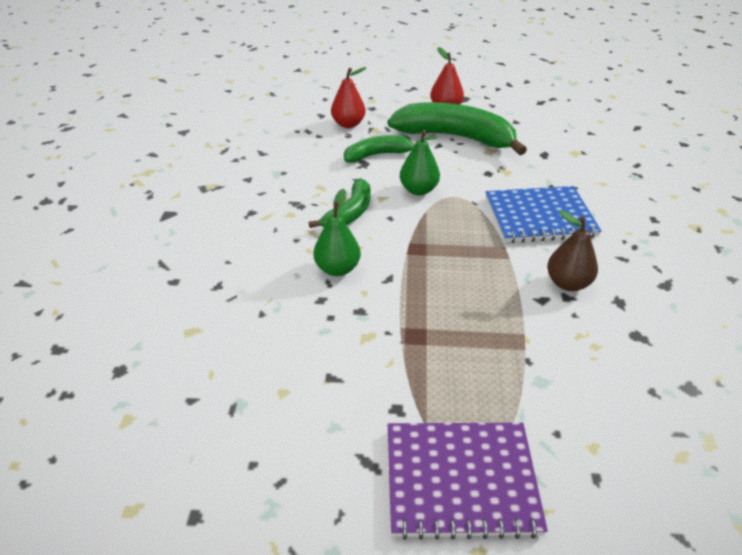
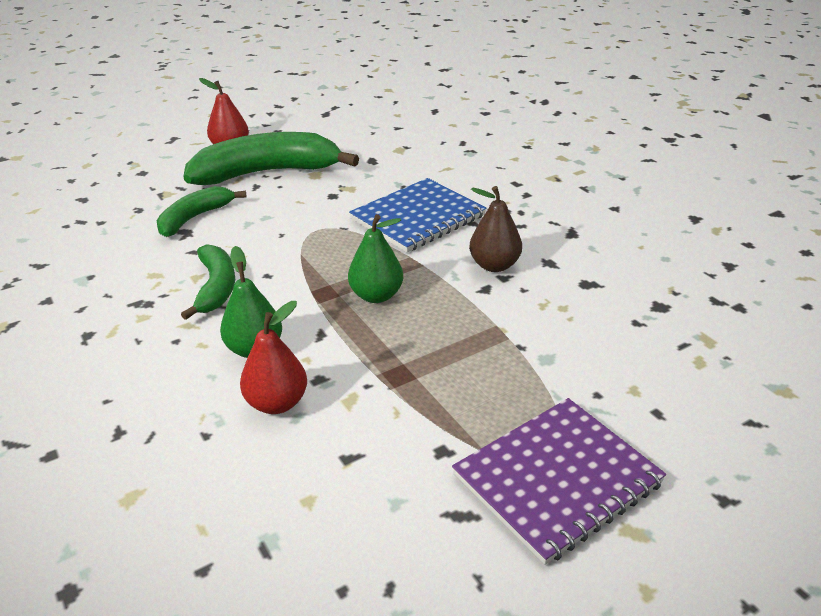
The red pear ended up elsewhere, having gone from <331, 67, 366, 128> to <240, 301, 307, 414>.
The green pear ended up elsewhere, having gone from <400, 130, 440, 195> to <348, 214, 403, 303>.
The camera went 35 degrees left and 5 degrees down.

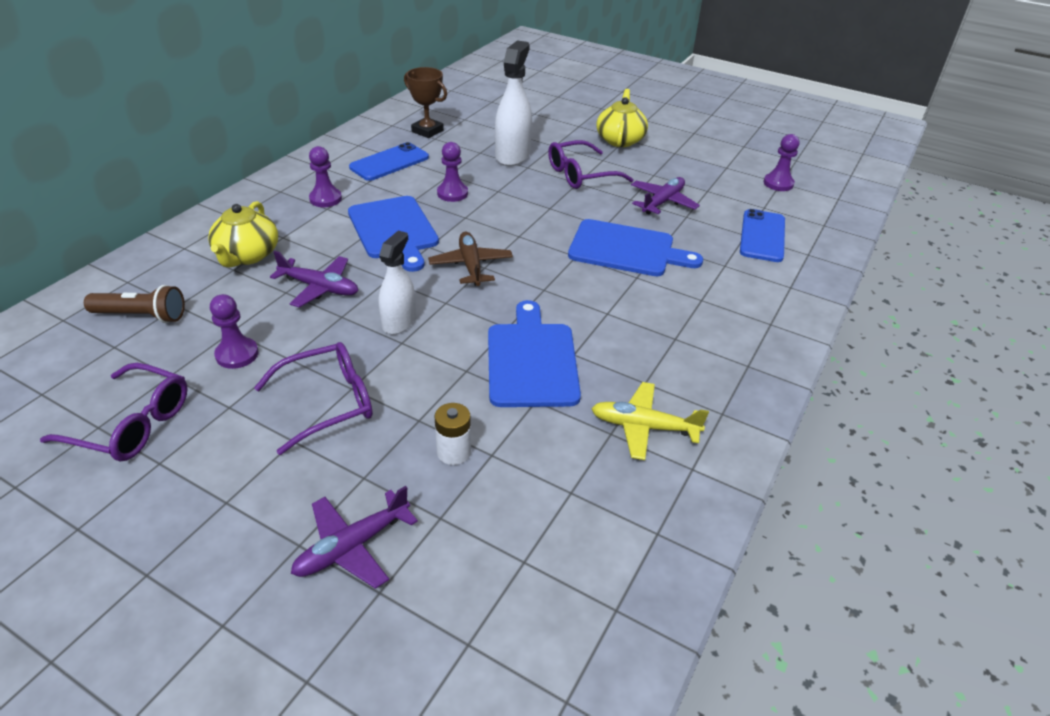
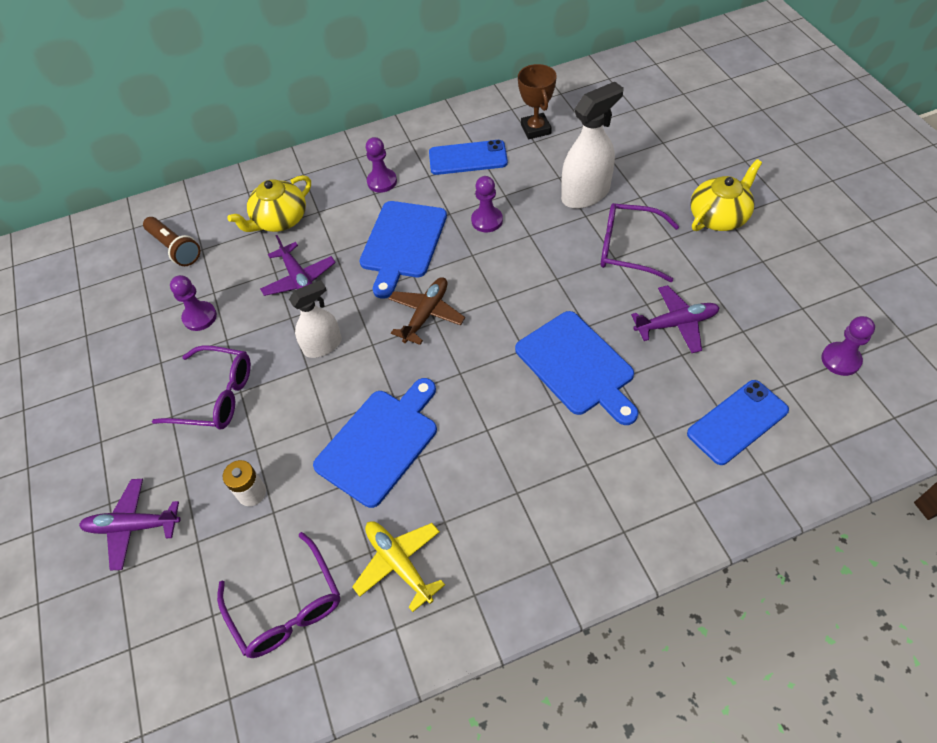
The purple glasses ended up elsewhere, having gone from <40, 363, 187, 461> to <217, 532, 340, 658>.
The camera went 45 degrees right and 15 degrees up.

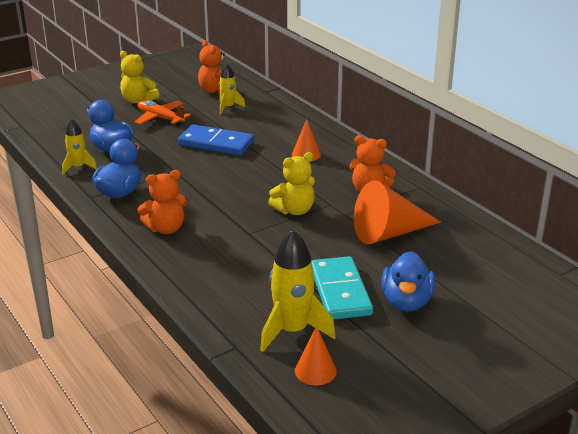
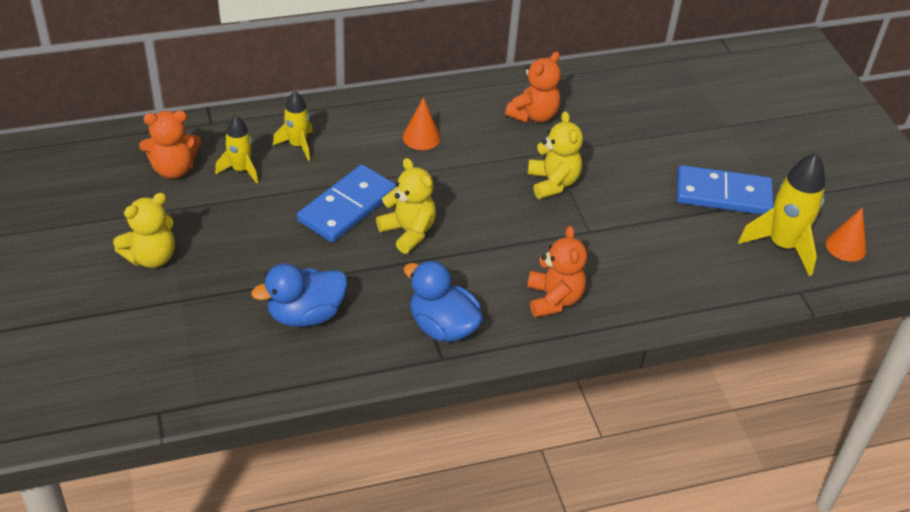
The yellow rocket ended up elsewhere, having gone from <62, 119, 97, 175> to <273, 91, 313, 161>.
The second view gained the yellow teddy bear at <376, 158, 436, 254>.
What was the turquoise domino at <312, 256, 373, 320> turned into the blue domino at <677, 165, 774, 215>.
The second view lost the orange plane at <135, 100, 191, 126>.
The second view lost the orange cone at <354, 180, 441, 244>.
The second view lost the blue duck at <382, 251, 435, 311>.
The camera went 75 degrees left and 15 degrees up.

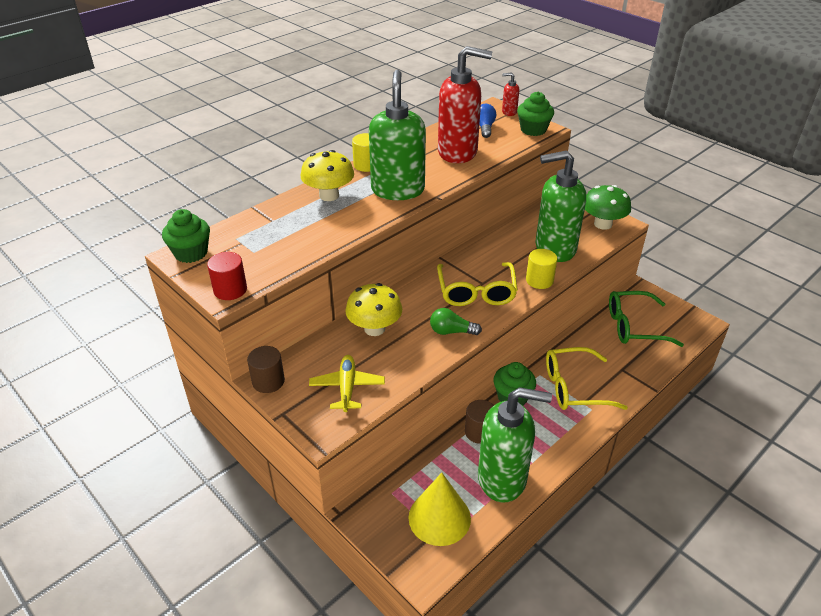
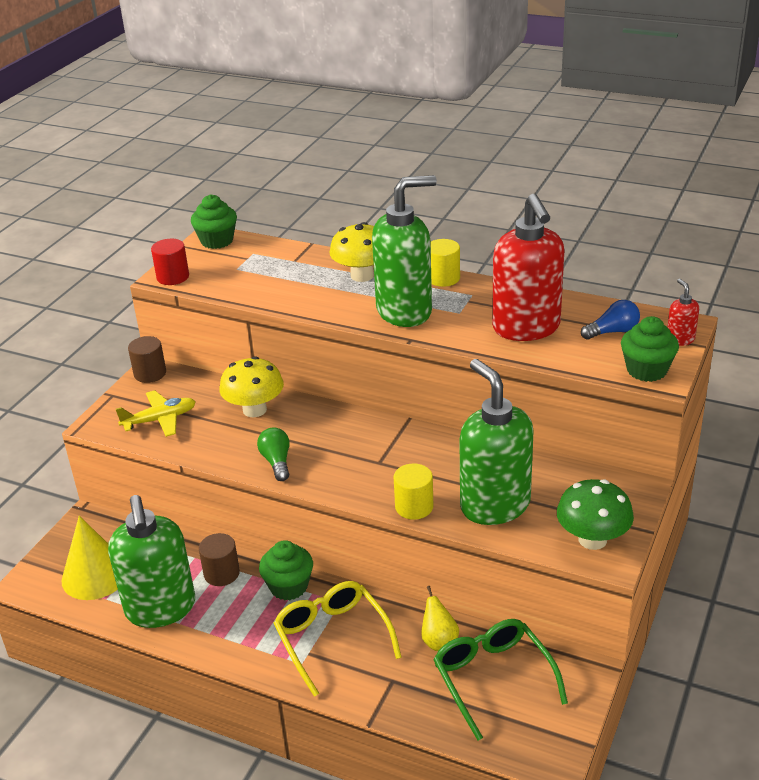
The second view gained the yellow pear at <421, 586, 459, 651>.
The second view lost the yellow glasses at <437, 262, 518, 306>.
The camera went 70 degrees right and 5 degrees down.

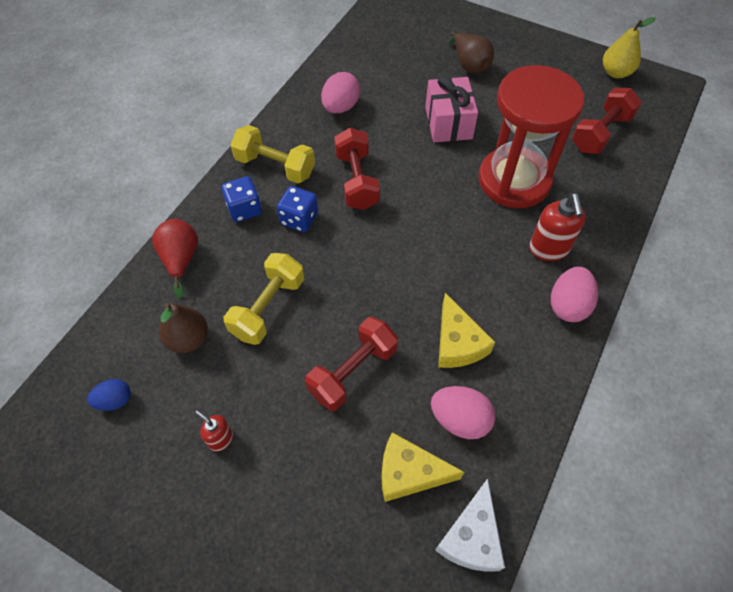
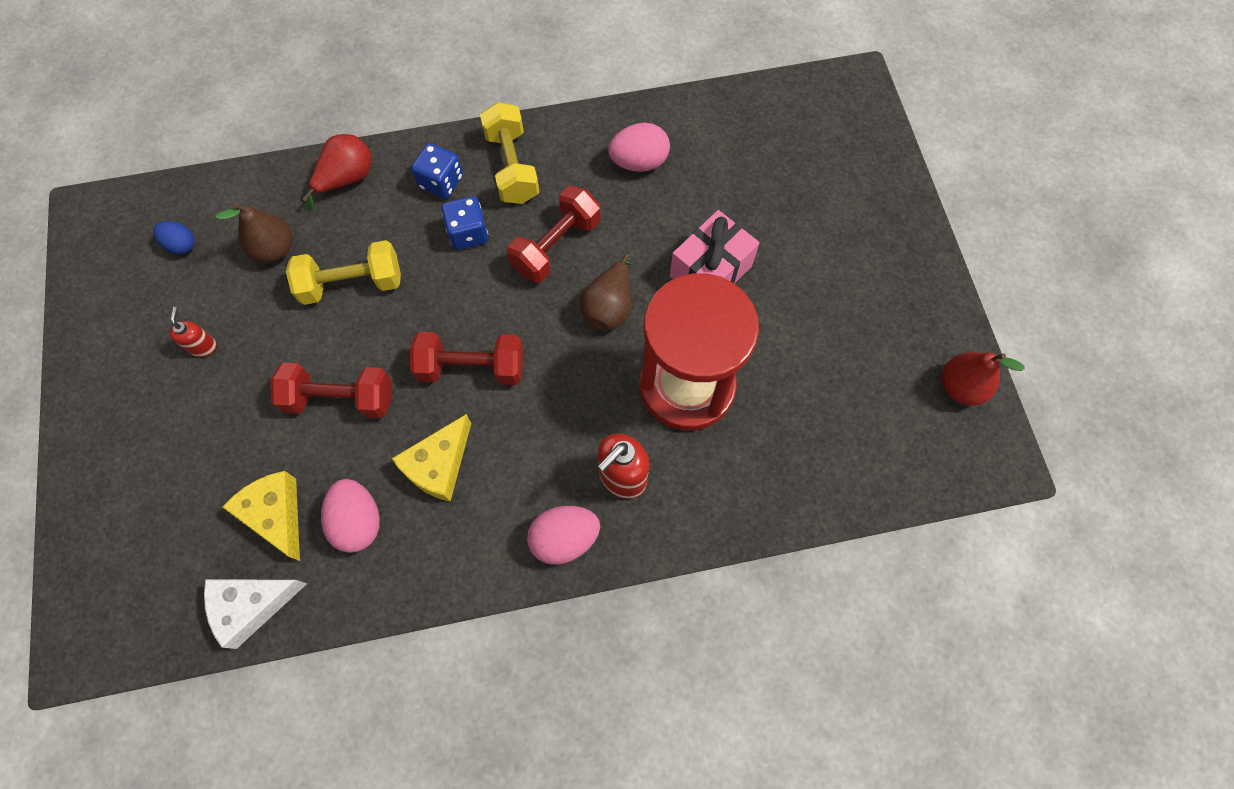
The red dumbbell ended up elsewhere, having gone from <572, 88, 642, 154> to <410, 332, 523, 385>.
The brown pear ended up elsewhere, having gone from <449, 32, 494, 73> to <580, 253, 632, 331>.
What was the yellow pear at <603, 17, 656, 78> turned into the red pear at <942, 352, 1025, 405>.
The camera went 50 degrees right and 10 degrees up.

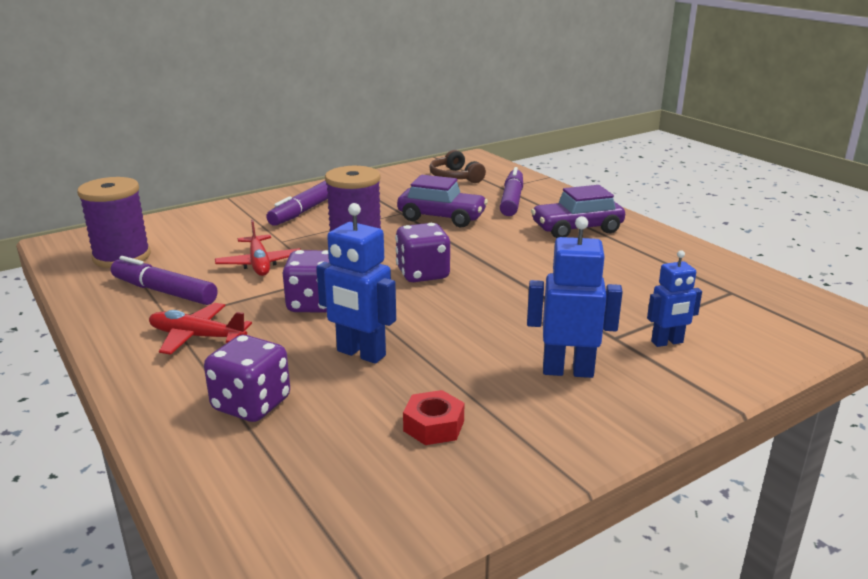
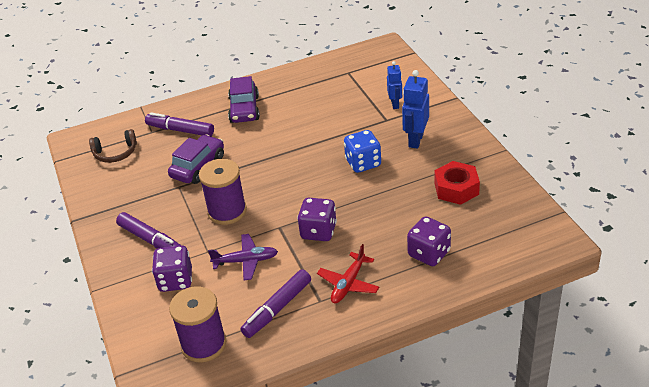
The purple dice ended up elsewhere, having gone from <395, 223, 450, 282> to <152, 245, 192, 292>.
What was the red plane at <215, 220, 301, 276> turned into the purple plane at <208, 234, 278, 280>.
The second view gained the blue dice at <344, 130, 381, 173>.
The size of the red nut at <403, 390, 464, 445> changed by a factor of 1.54.
The second view lost the blue robot at <316, 203, 396, 364>.
The camera went 75 degrees left and 15 degrees up.

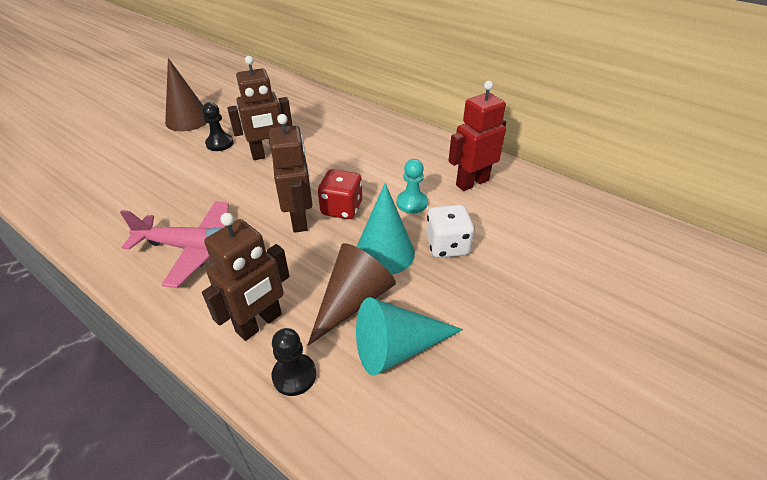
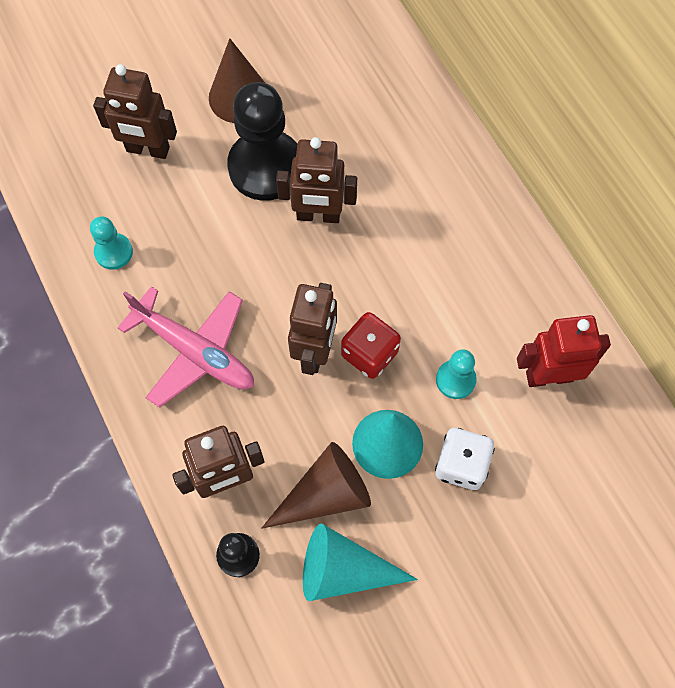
The second view gained the turquoise pawn at <90, 216, 133, 270>.
The second view gained the brown robot at <93, 64, 177, 159>.
The size of the black pawn at <202, 102, 234, 151> changed by a factor of 2.06.
The camera went 25 degrees right and 25 degrees up.

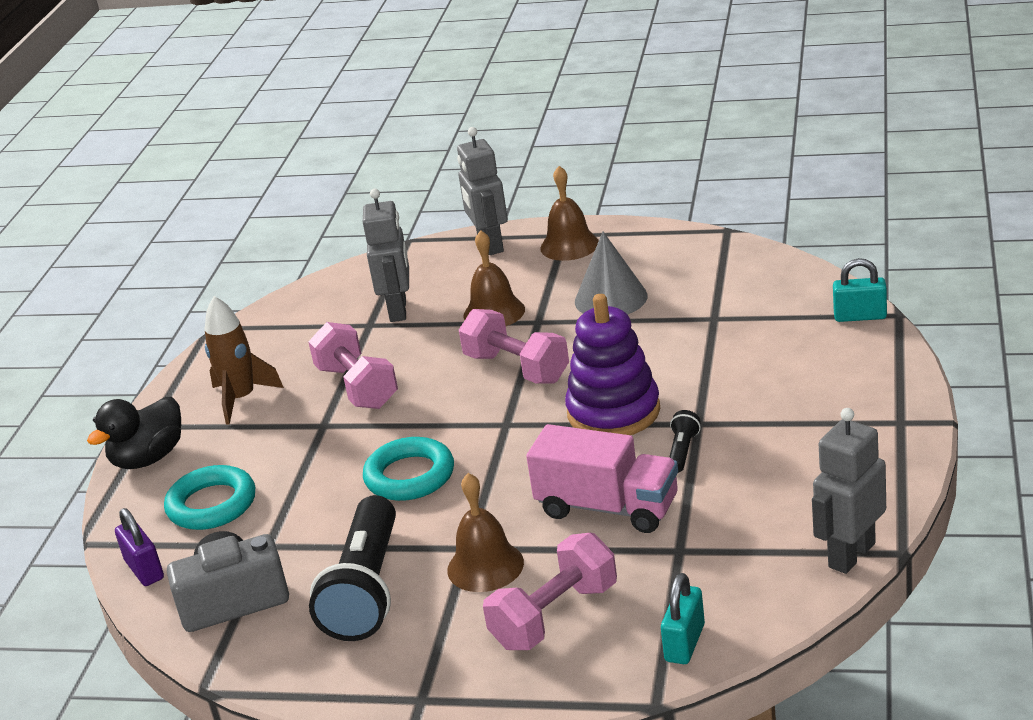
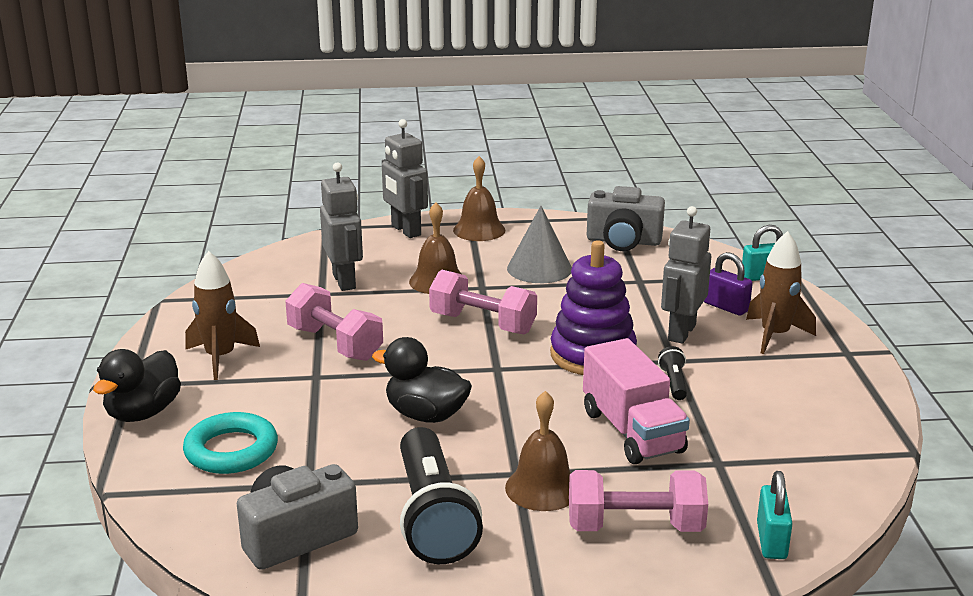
Where the turquoise ring stood at <363, 437, 454, 501>, the black duck came to stand at <372, 337, 472, 423>.
The pink dumbbell at <483, 533, 617, 650> ended up facing another way, 60 degrees clockwise from before.
The pink truck at <526, 424, 678, 533> ended up facing another way, 60 degrees clockwise from before.
The second view gained the grey camera at <587, 186, 665, 251>.
The grey robot ended up elsewhere, having gone from <812, 408, 886, 574> to <661, 206, 711, 344>.
The purple padlock ended up elsewhere, having gone from <115, 508, 164, 586> to <704, 252, 753, 316>.
The second view gained the brown rocket at <746, 231, 816, 354>.
The camera went 20 degrees left and 5 degrees down.

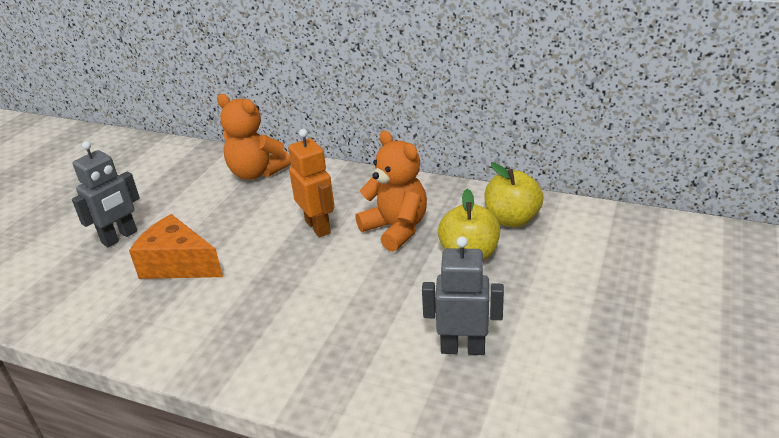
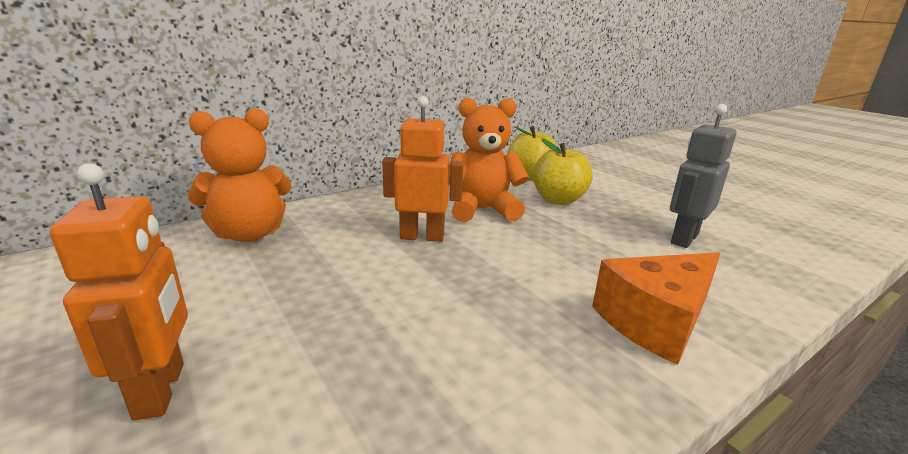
What was the grey robot at <72, 141, 140, 247> turned into the orange robot at <50, 163, 188, 420>.
The orange cheese ended up elsewhere, having gone from <129, 214, 223, 279> to <592, 252, 721, 365>.
The camera went 60 degrees left and 10 degrees down.

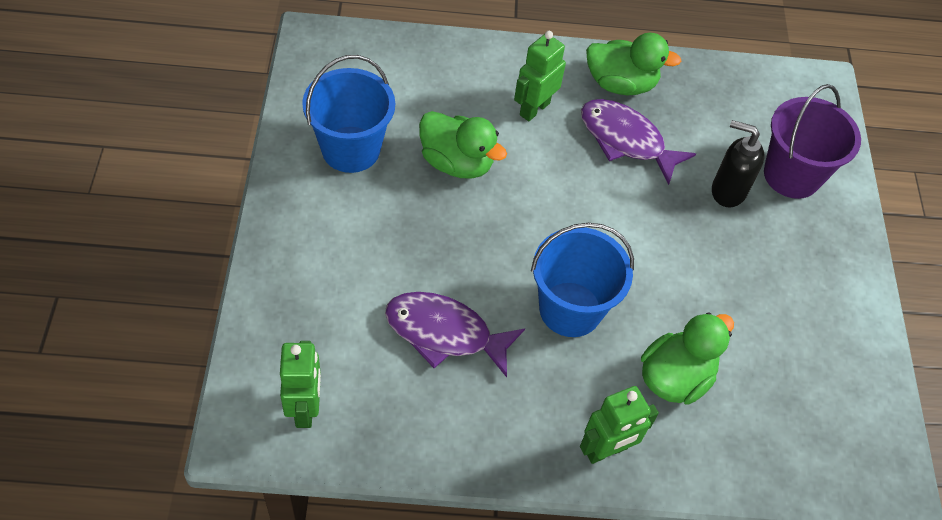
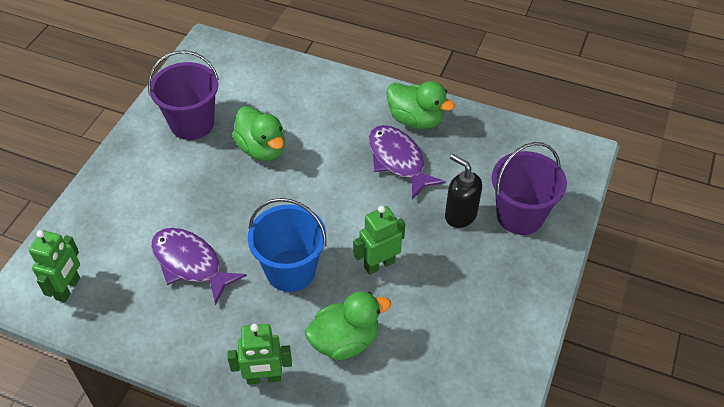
What was the blue bucket at <302, 55, 395, 173> turned into the purple bucket at <148, 50, 219, 140>.
The green robot ended up elsewhere, having gone from <514, 31, 566, 121> to <353, 206, 405, 275>.
The camera went 25 degrees right and 5 degrees down.

